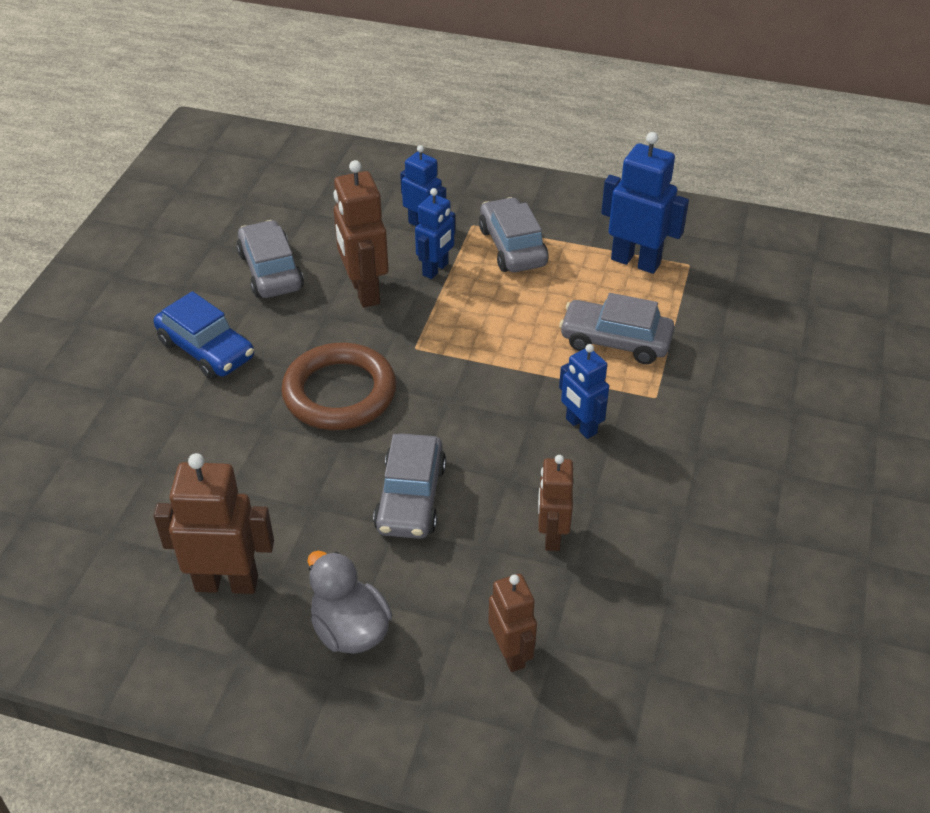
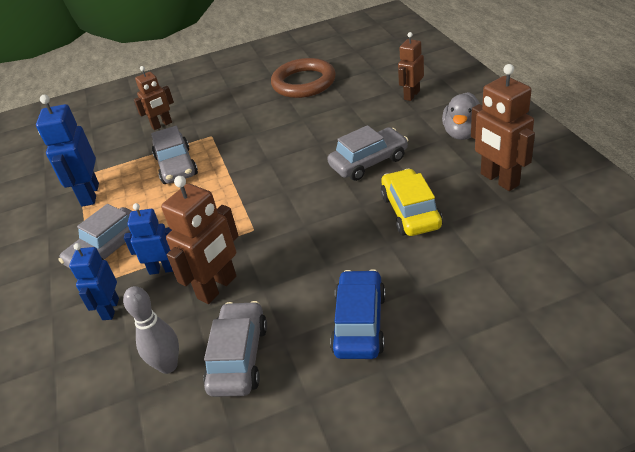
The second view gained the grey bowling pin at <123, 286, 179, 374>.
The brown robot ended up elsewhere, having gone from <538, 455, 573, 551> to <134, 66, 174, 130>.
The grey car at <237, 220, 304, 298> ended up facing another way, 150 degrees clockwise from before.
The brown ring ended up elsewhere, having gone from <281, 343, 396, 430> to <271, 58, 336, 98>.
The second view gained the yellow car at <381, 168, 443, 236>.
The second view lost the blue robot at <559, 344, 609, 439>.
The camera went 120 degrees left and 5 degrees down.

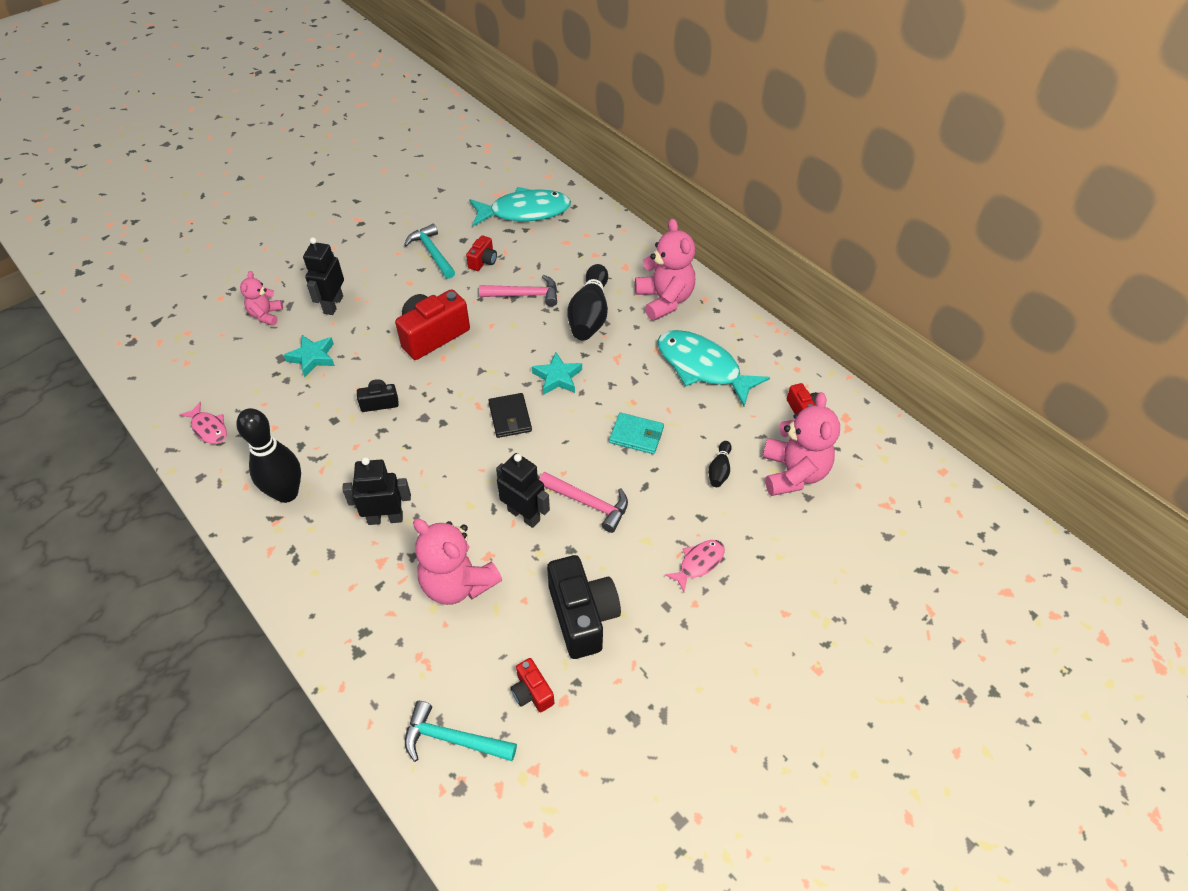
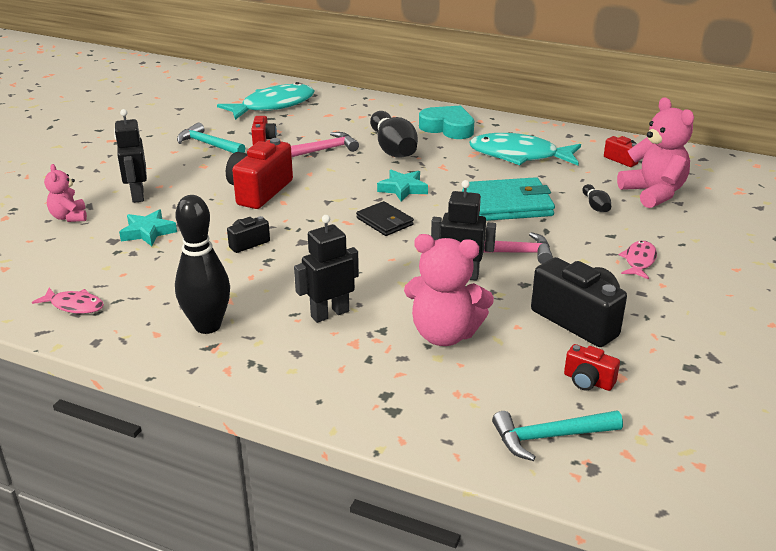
Where the pink teddy bear stood at <635, 218, 695, 321>, the turquoise heart came to stand at <419, 106, 474, 139>.
The size of the turquoise wallet at <609, 413, 664, 454> changed by a factor of 1.73.
The camera went 25 degrees left and 20 degrees down.

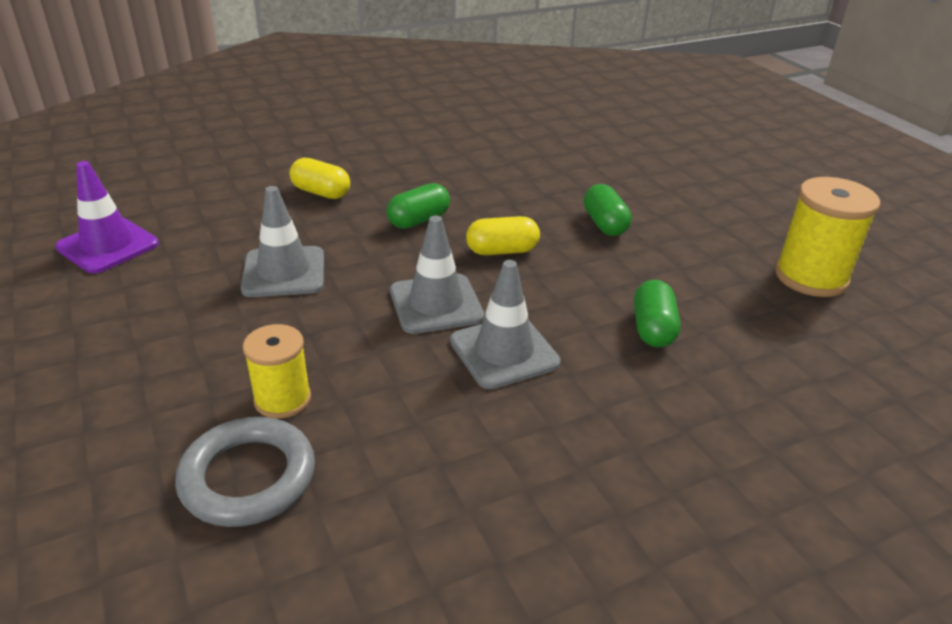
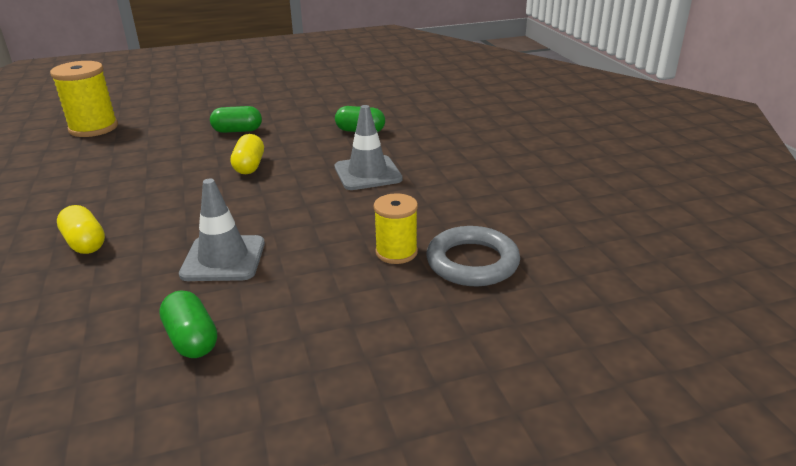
The yellow spool ended up elsewhere, having gone from <775, 177, 880, 297> to <50, 61, 118, 137>.
The yellow capsule at <290, 158, 350, 199> ended up facing another way, 75 degrees counterclockwise from before.
The green capsule ended up elsewhere, having gone from <386, 183, 450, 229> to <159, 291, 217, 358>.
The second view lost the purple traffic cone at <55, 161, 159, 274>.
The second view lost the grey traffic cone at <390, 216, 484, 334>.
The camera went 80 degrees left and 5 degrees down.

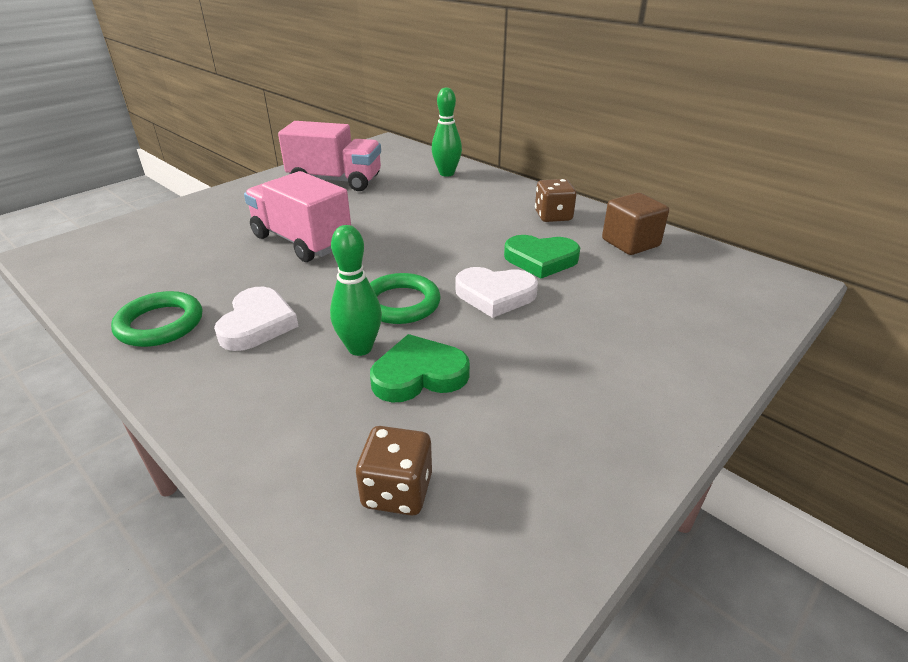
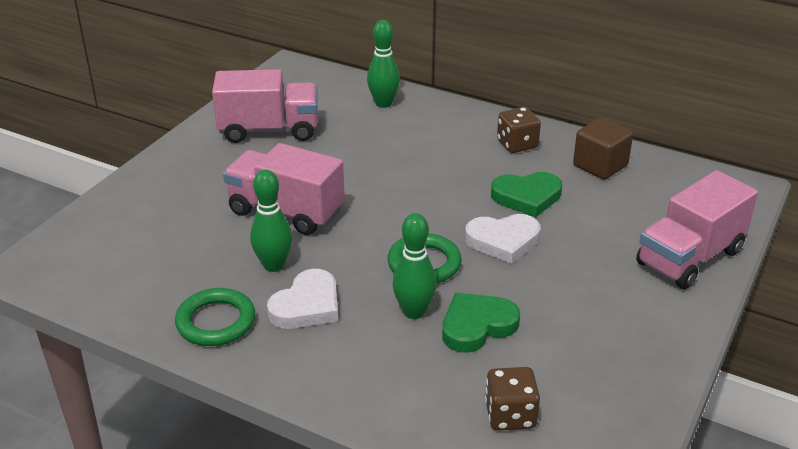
The second view gained the green bowling pin at <250, 170, 292, 272>.
The white heart at <214, 287, 299, 351> ended up facing another way, 45 degrees clockwise from before.
The second view gained the pink truck at <636, 170, 758, 289>.
The camera went 15 degrees left and 0 degrees up.

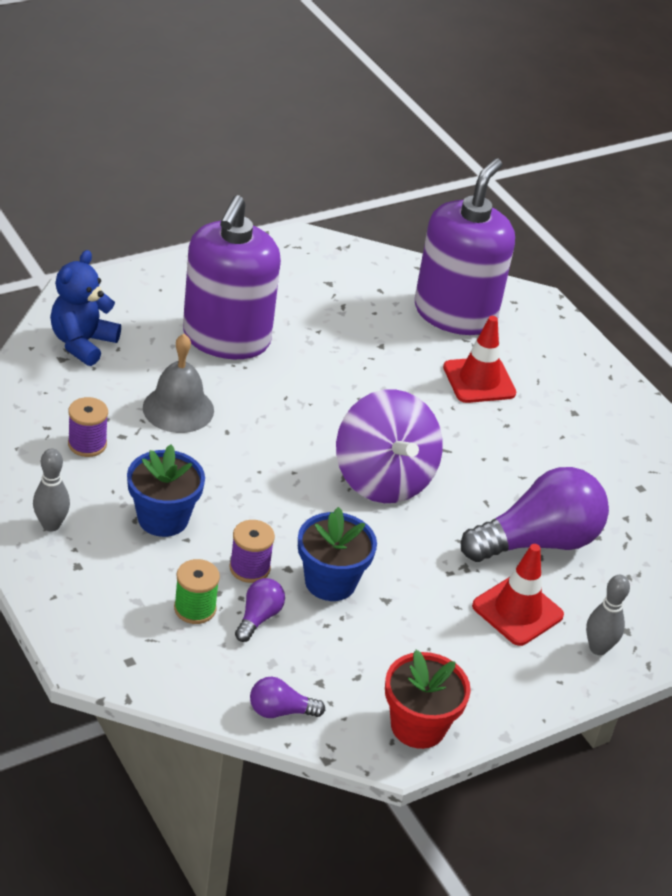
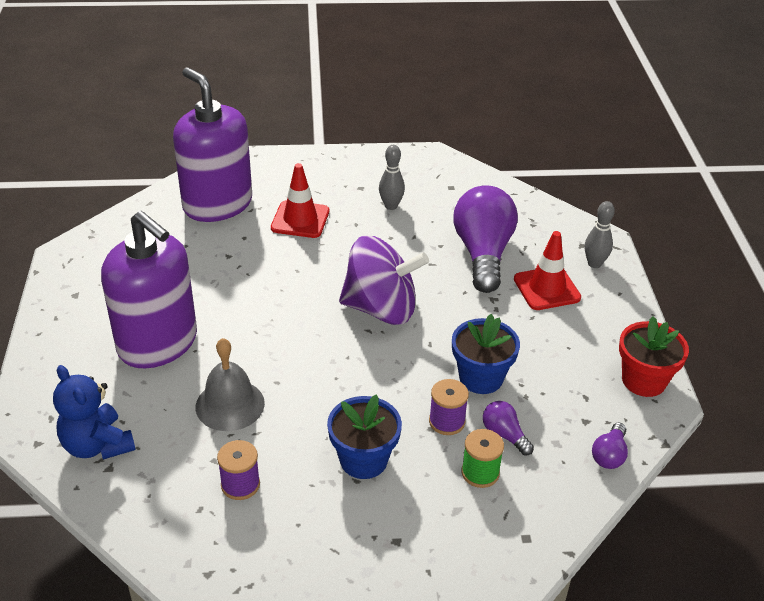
The grey bowling pin ended up elsewhere, having gone from <33, 449, 70, 532> to <379, 145, 405, 210>.
The camera went 60 degrees left and 0 degrees up.

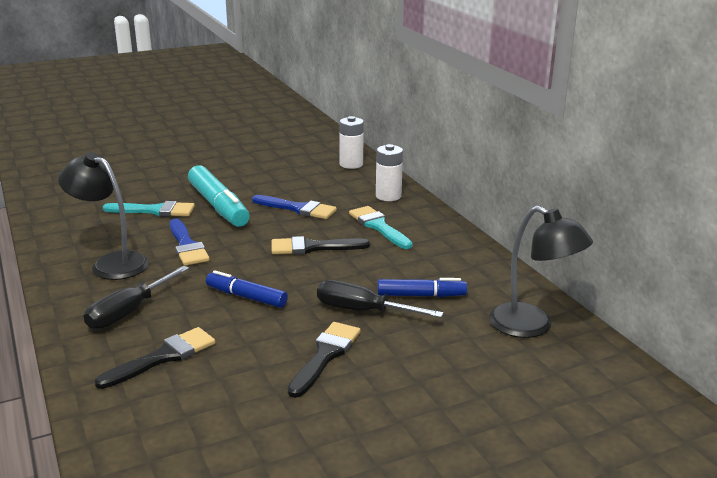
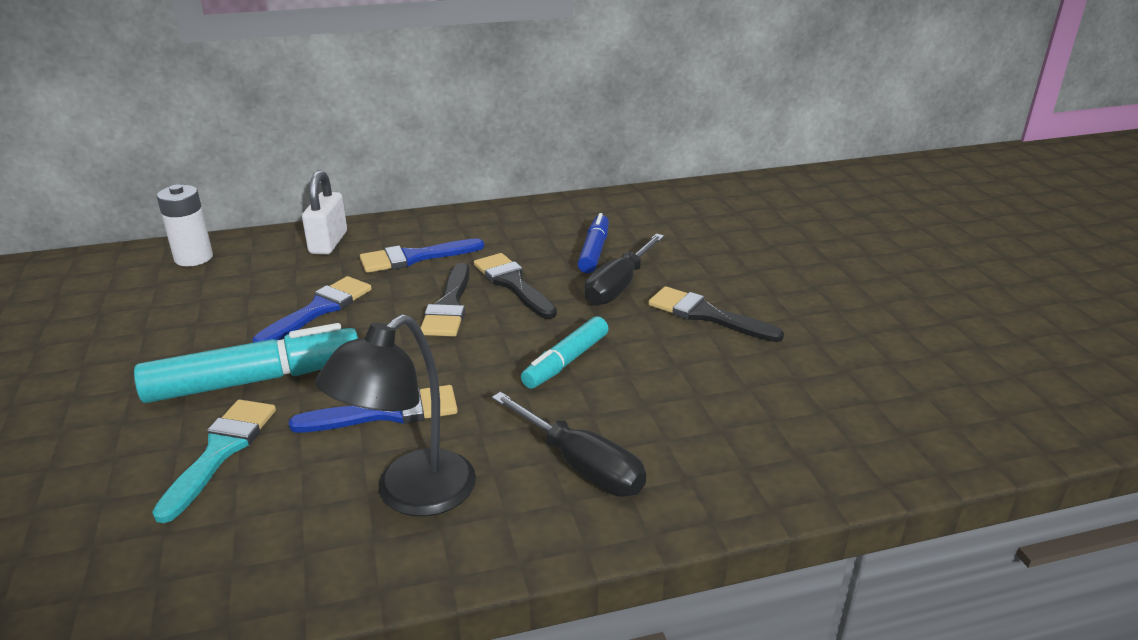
Where the white battery stood at <376, 144, 403, 201>, the white padlock came to stand at <302, 170, 347, 255>.
What was the turquoise brush at <349, 206, 412, 249> turned into the blue brush at <360, 238, 484, 273>.
The black brush ended up elsewhere, having gone from <94, 327, 215, 389> to <474, 253, 557, 319>.
What was the blue marker at <206, 270, 288, 308> turned into the turquoise marker at <521, 316, 608, 389>.
The second view lost the black lamp at <489, 206, 593, 338>.
The camera went 80 degrees left and 5 degrees up.

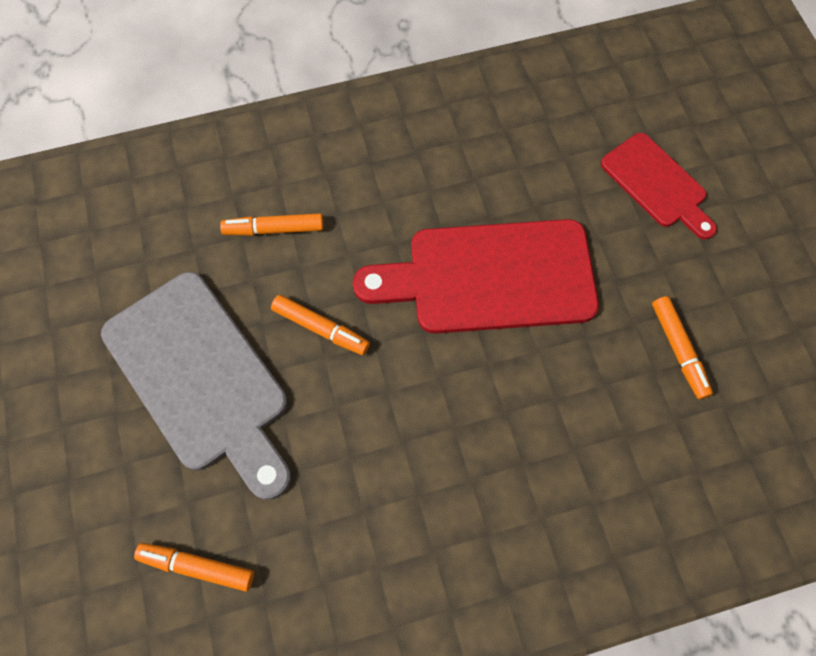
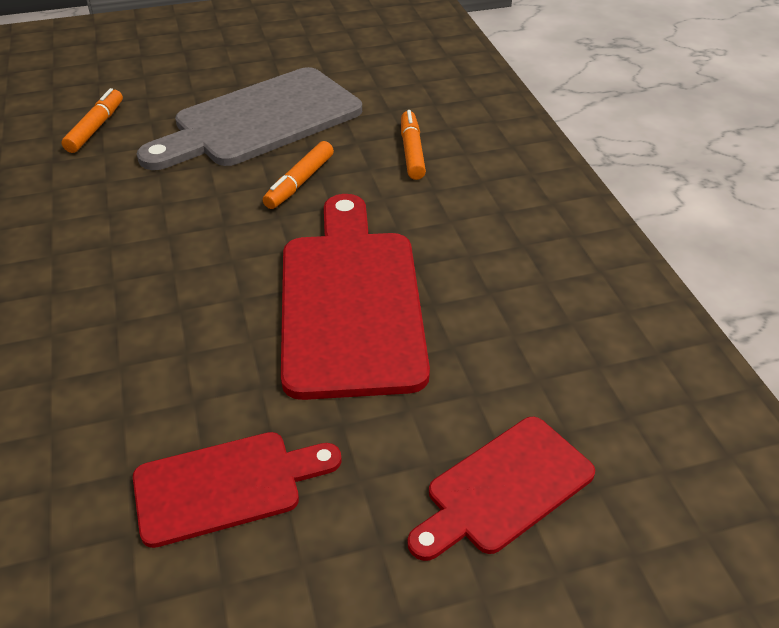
Where the orange marker stood at <652, 296, 713, 399>, the red cutting board came to stand at <133, 432, 342, 548>.
The camera went 90 degrees right and 25 degrees down.

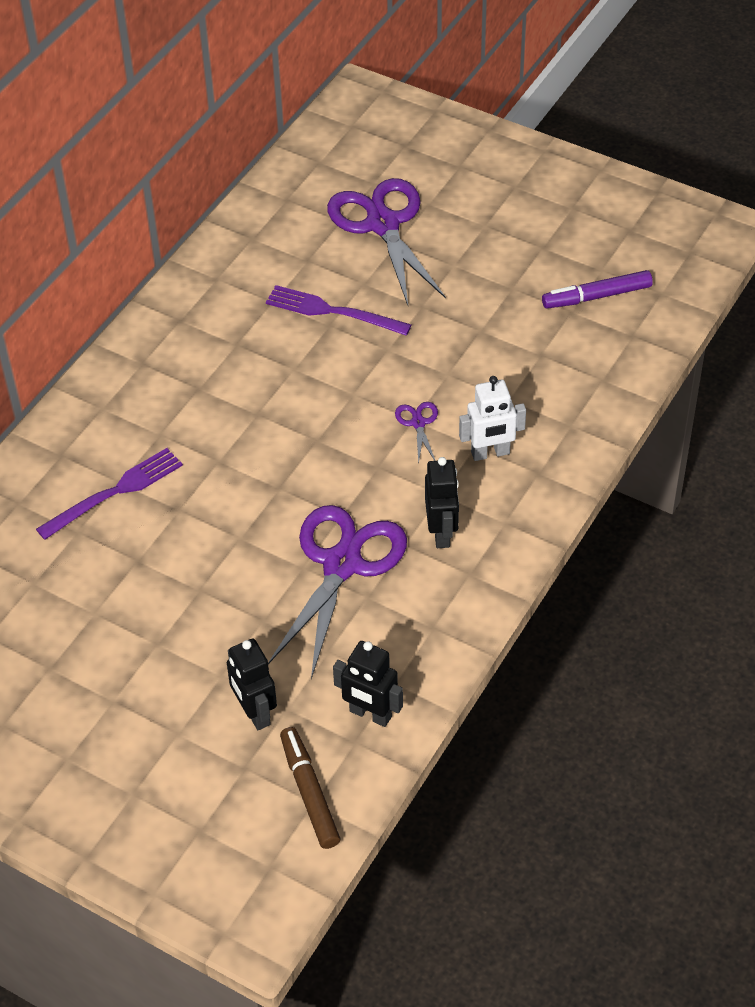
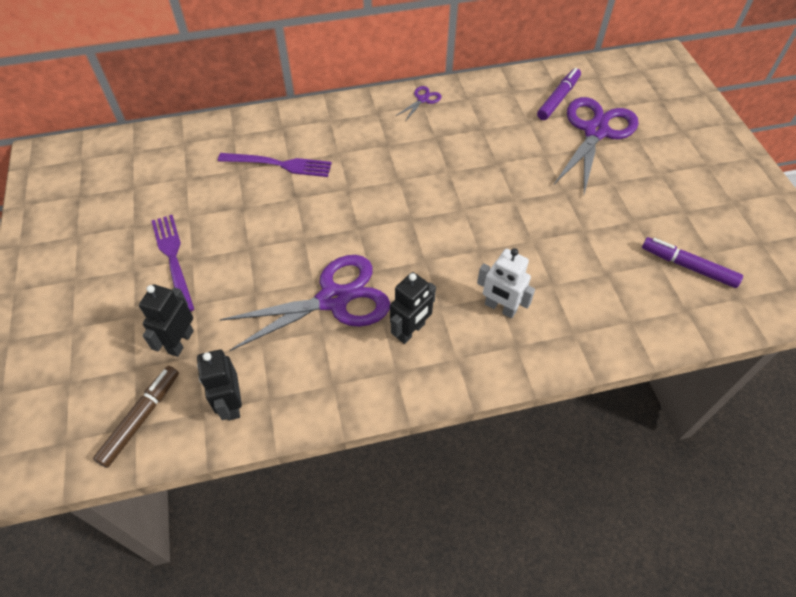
The purple fork ended up elsewhere, having gone from <266, 285, 411, 336> to <152, 215, 194, 312>.
The purple scissors ended up elsewhere, having gone from <395, 402, 438, 465> to <396, 86, 441, 120>.
The second view gained the purple marker at <537, 68, 581, 120>.
The camera went 45 degrees right and 5 degrees up.

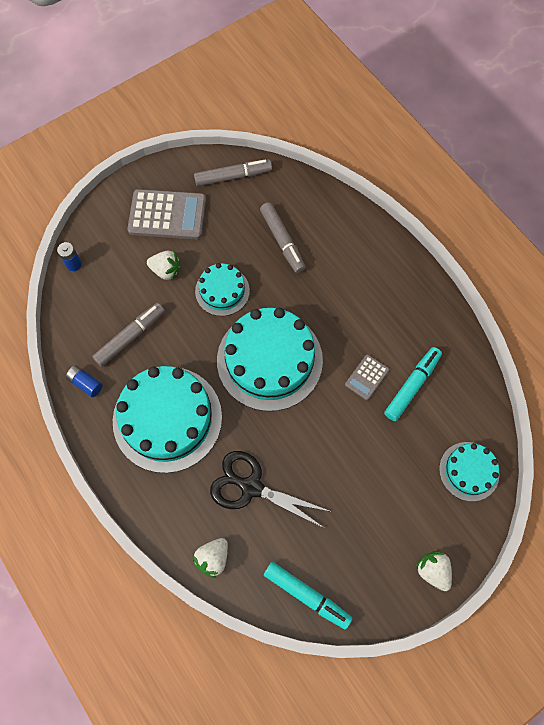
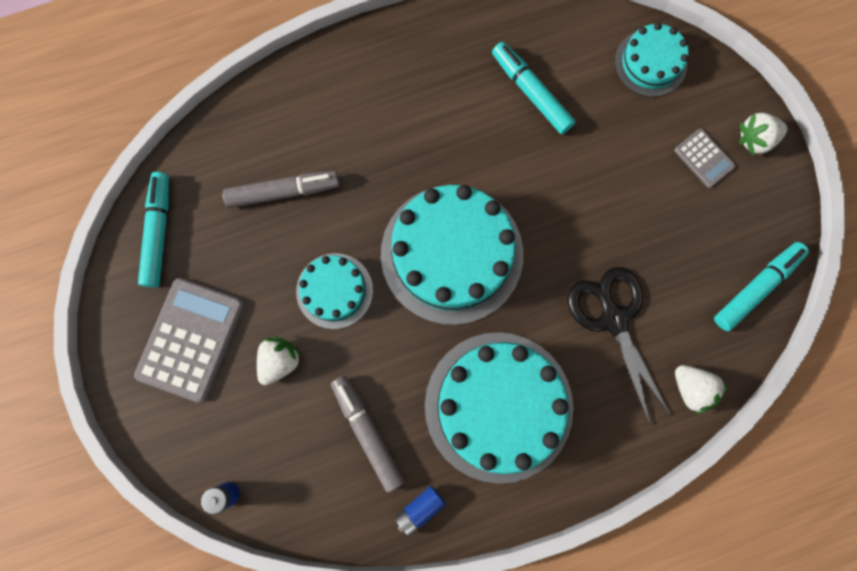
What was the grey marker at <194, 159, 272, 186> turned into the turquoise marker at <138, 172, 169, 287>.
The black scissors at <210, 451, 332, 528> ended up facing another way, 120 degrees clockwise from before.
The grey calculator ended up elsewhere, having gone from <345, 354, 389, 400> to <674, 128, 736, 188>.
The camera went 75 degrees left and 10 degrees up.

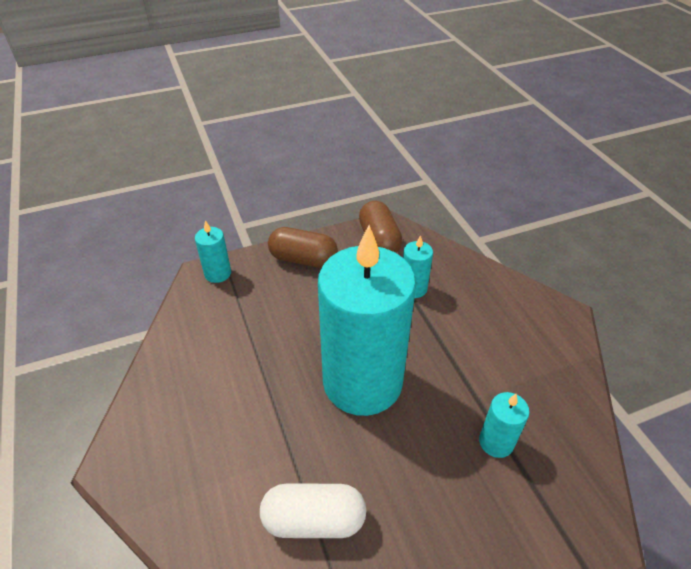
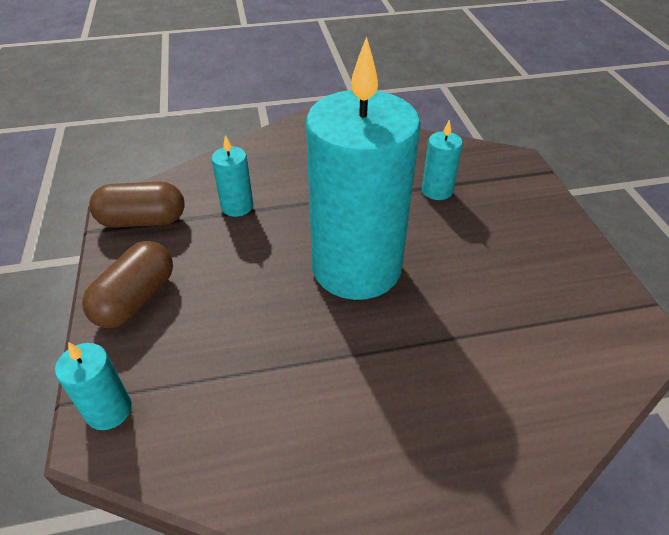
The second view lost the white capsule at <260, 483, 367, 538>.
The camera went 80 degrees left and 0 degrees up.

